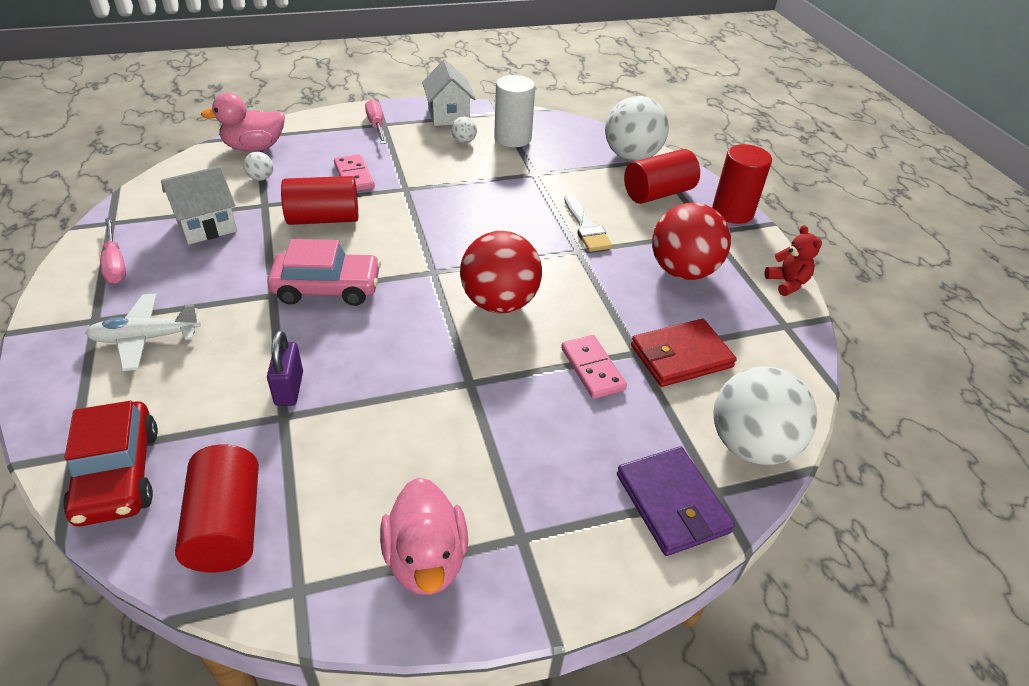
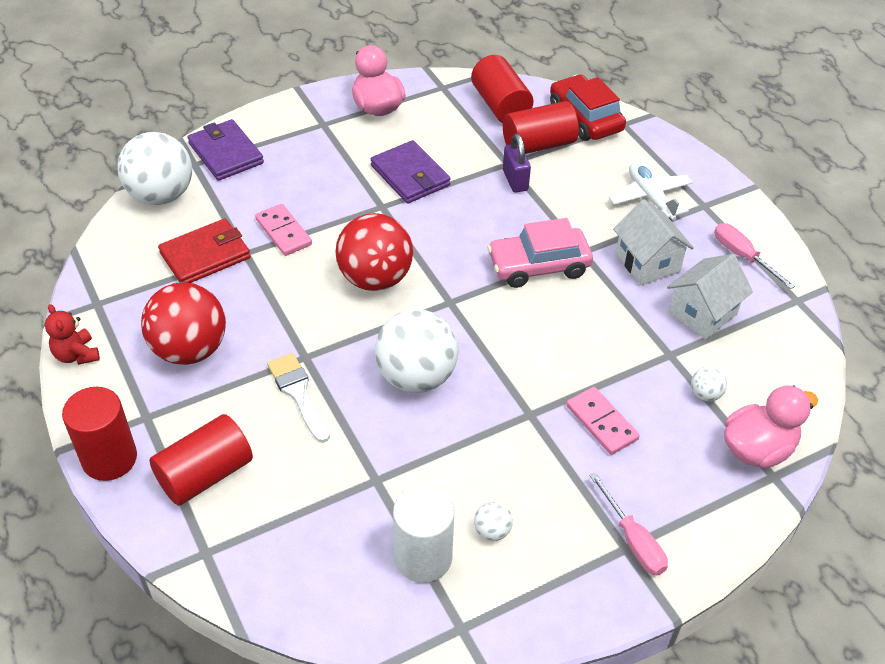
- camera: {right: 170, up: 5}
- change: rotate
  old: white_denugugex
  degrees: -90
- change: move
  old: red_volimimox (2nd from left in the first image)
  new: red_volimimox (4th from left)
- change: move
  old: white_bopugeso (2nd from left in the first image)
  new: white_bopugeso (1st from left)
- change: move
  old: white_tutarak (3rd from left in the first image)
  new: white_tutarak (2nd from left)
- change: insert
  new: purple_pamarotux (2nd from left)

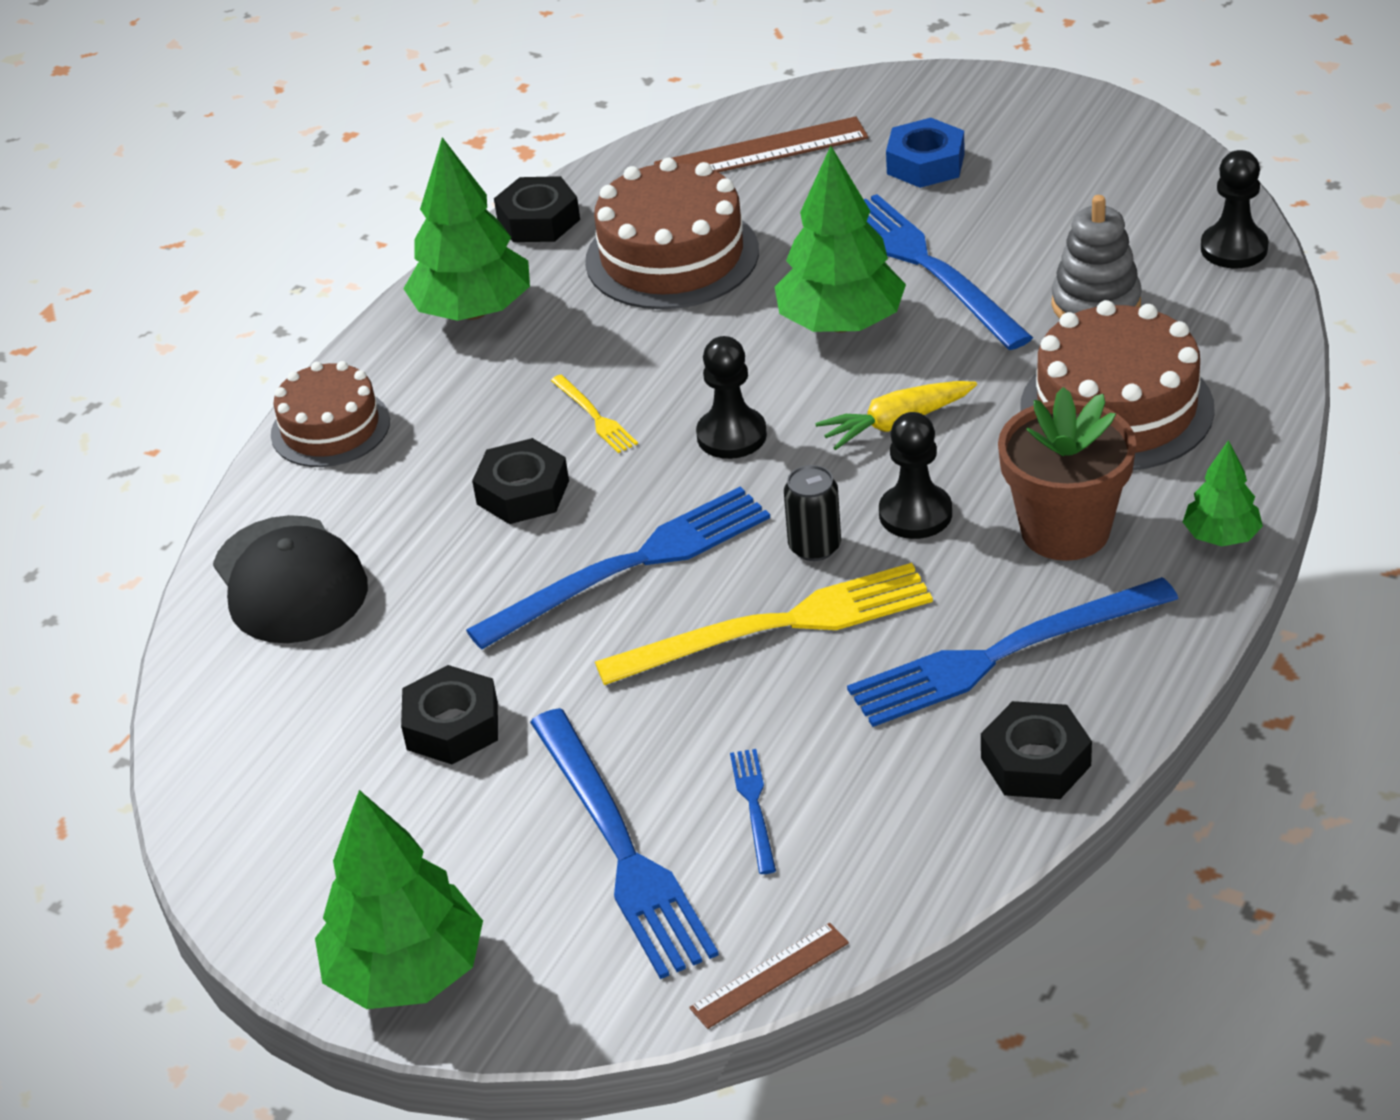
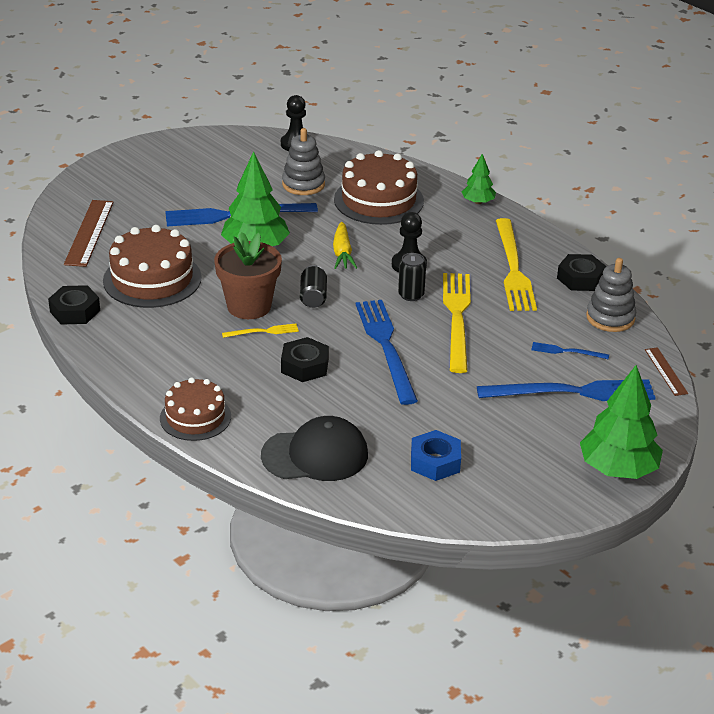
- camera: {right: -75, up: -5}
- change: delete
  old: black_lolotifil (1st from left)
- change: delete
  old: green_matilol (2nd from left)
- change: replace
  old: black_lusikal (1st from left)
  new: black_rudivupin (1st from left)
- change: recolor
  old: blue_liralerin (5th from left)
  new: yellow_liralerin (3rd from left)
- change: move
  old: blue_lolotifil
- change: move
  old: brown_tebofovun
- change: insert
  new: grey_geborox (2nd from left)

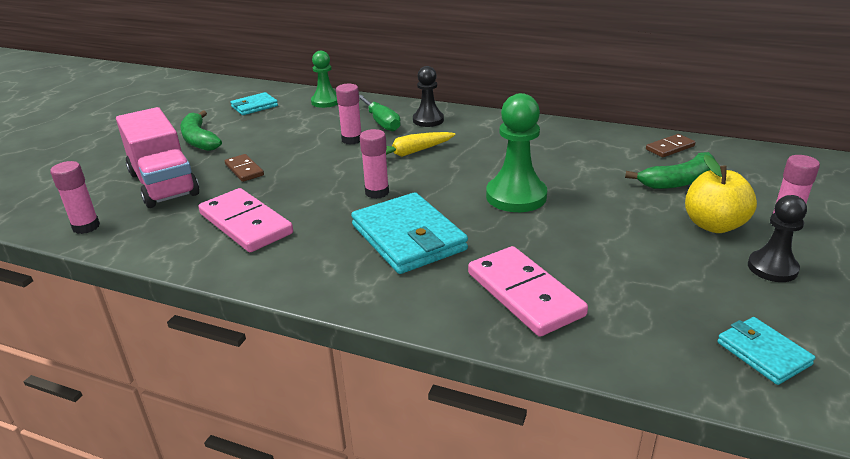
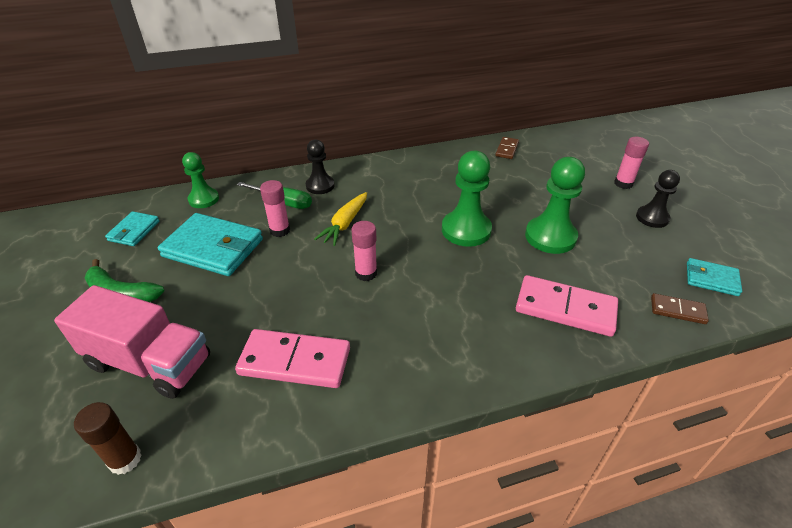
- camera: {right: -40, up: 10}
- change: recolor
  old: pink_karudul (1st from left)
  new: brown_karudul
- change: move
  old: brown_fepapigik (1st from left in the first image)
  new: brown_fepapigik (2nd from left)
- change: move
  old: turquoise_pamarotux (2nd from left)
- change: delete
  old: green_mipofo (2nd from left)
- change: delete
  old: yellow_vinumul
- change: insert
  new: green_lusikal (3rd from left)

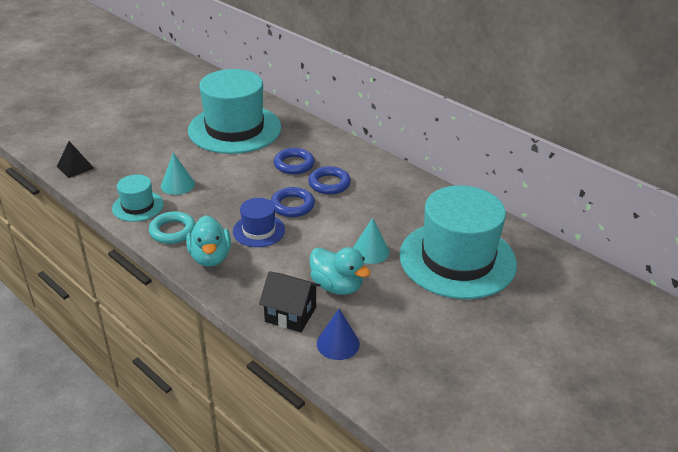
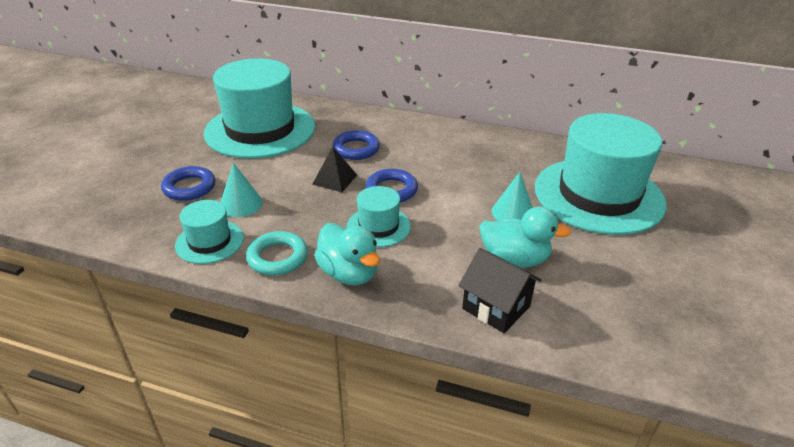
- camera: {right: -25, up: 0}
- change: move
  old: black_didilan
- change: recolor
  old: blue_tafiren
  new: turquoise_tafiren (3rd from left)
- change: rotate
  old: black_bopugeso
  degrees: 45
- change: move
  old: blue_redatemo (3rd from left in the first image)
  new: blue_redatemo (1st from left)
- change: delete
  old: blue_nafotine

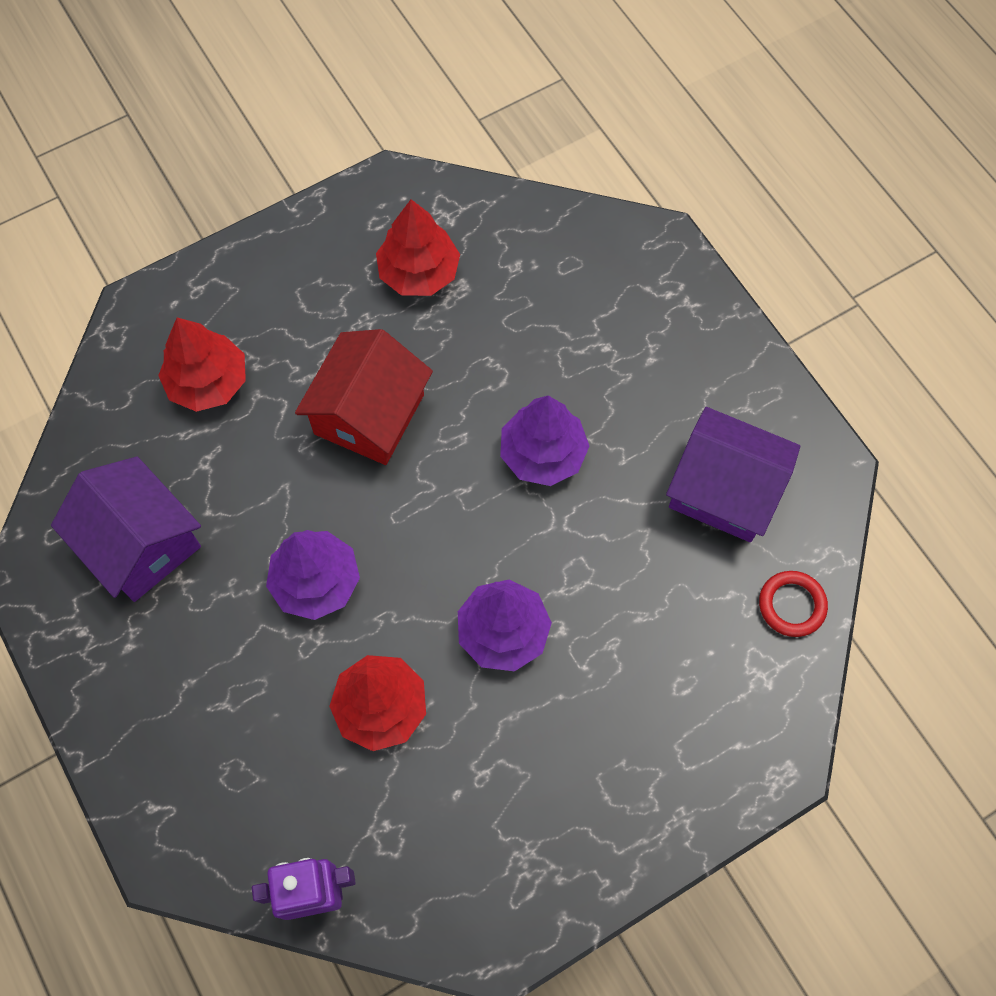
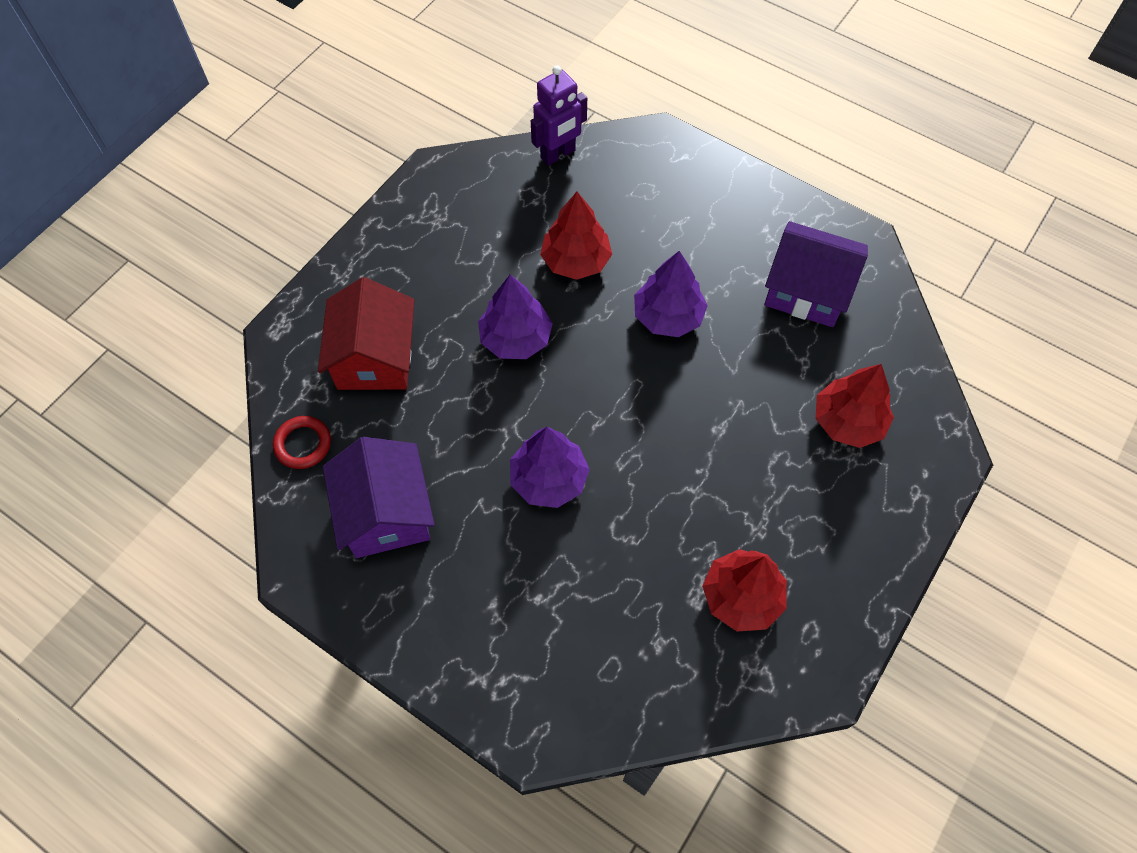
- camera: {right: 155, up: -5}
- change: move
  old: red_bopugeso
- change: rotate
  old: purple_bopugeso (2nd from left in the first image)
  degrees: 75

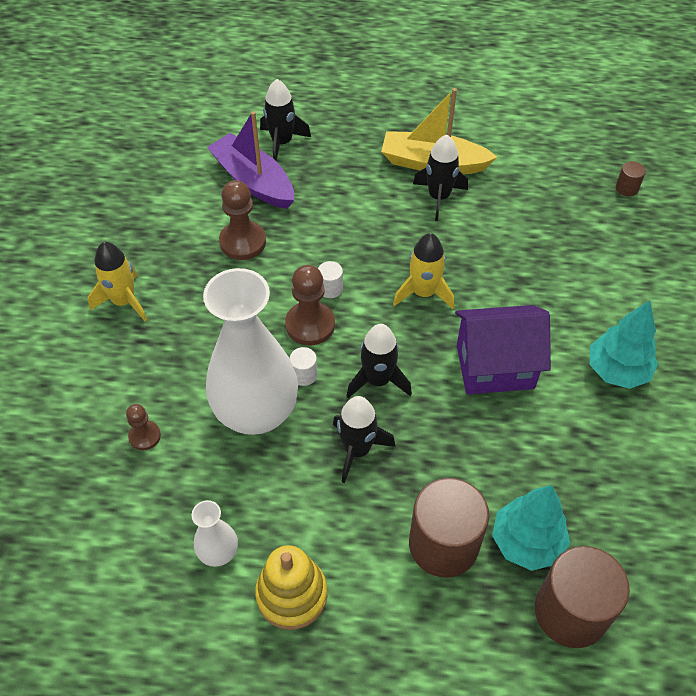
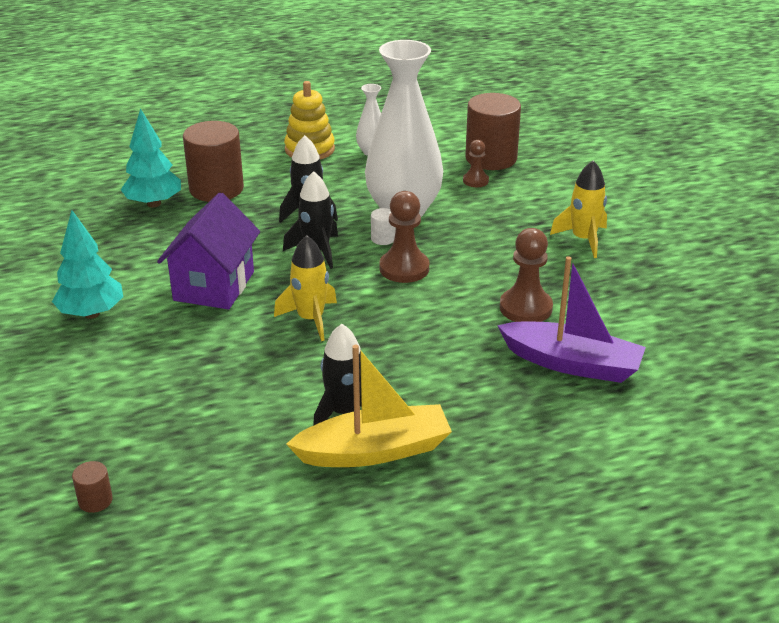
- camera: {right: 155, up: -20}
- change: delete
  old: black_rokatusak (1st from left)
- change: delete
  old: white_volimimox (2nd from left)
- change: rotate
  old: purple_bopugeso
  degrees: -45
- change: move
  old: brown_volimimox (2nd from left in the first image)
  new: brown_volimimox (3rd from left)

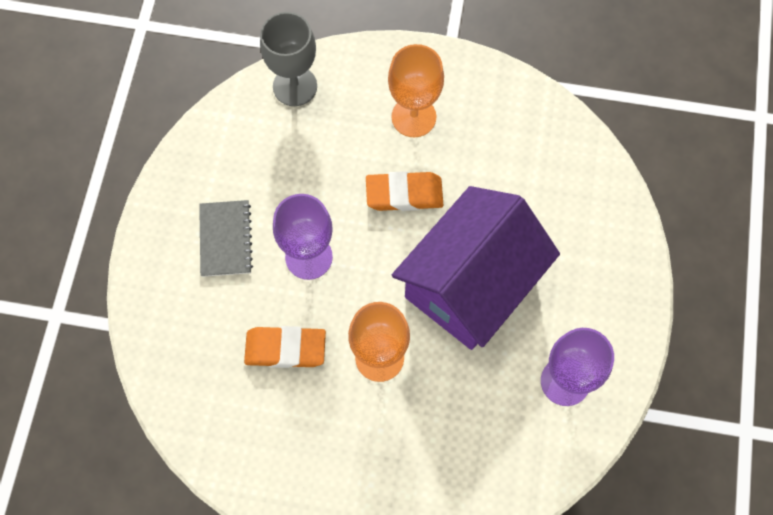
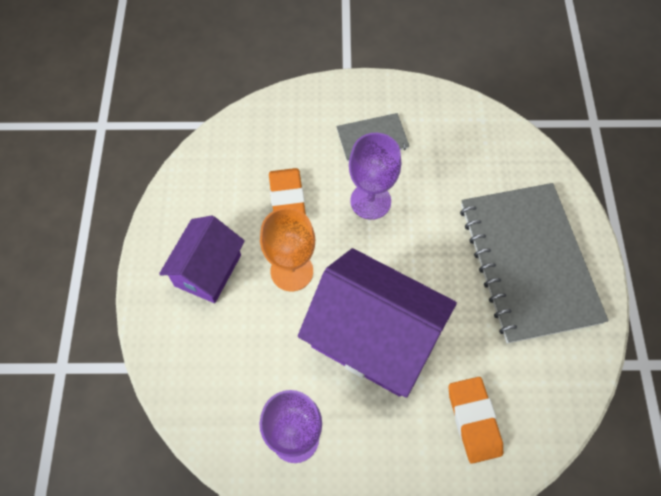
- camera: {right: 80, up: -5}
- change: delete
  old: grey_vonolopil
- change: move
  old: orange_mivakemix (2nd from left)
- change: replace
  old: orange_vonolopil (2nd from left)
  new: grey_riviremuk (2nd from left)
- change: insert
  new: purple_bopugeso (1st from left)

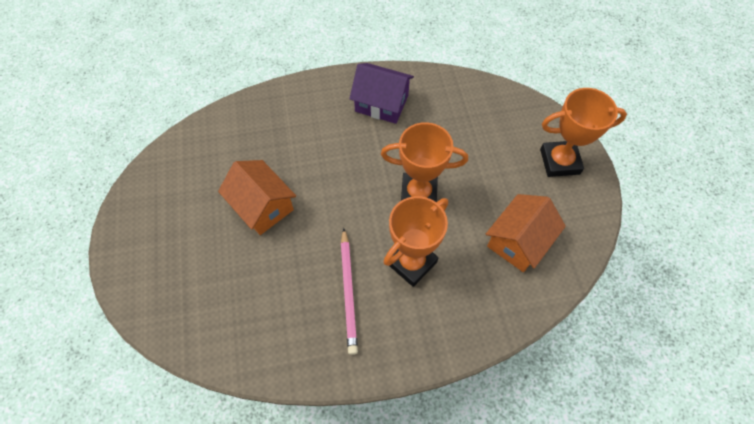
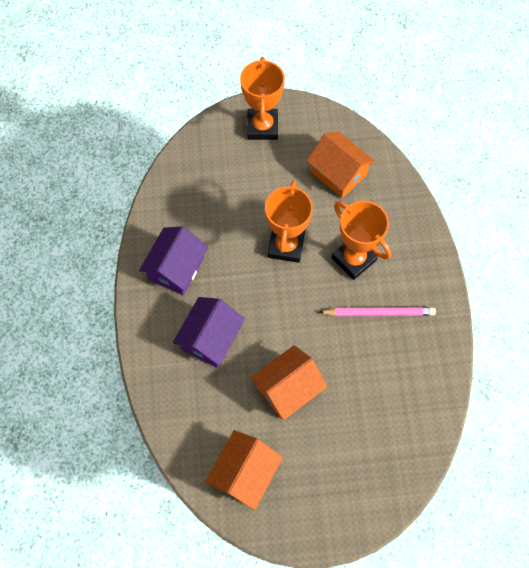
- camera: {right: -85, up: 5}
- change: insert
  new: purple_bopugeso (2nd from left)
- change: insert
  new: orange_bopugeso (1st from left)

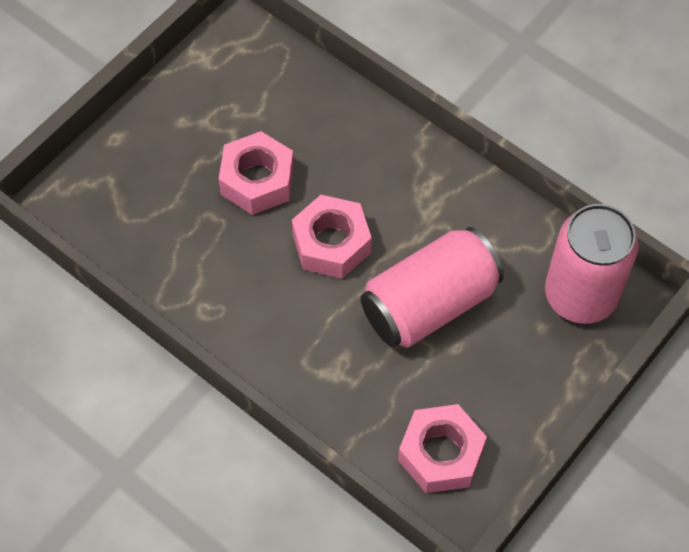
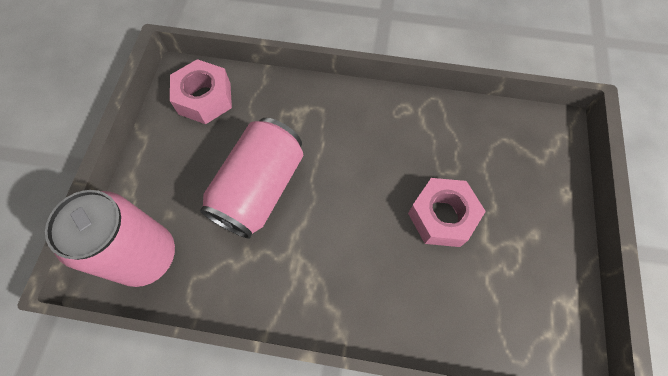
- camera: {right: 150, up: 5}
- change: delete
  old: pink_lolotifil (2nd from left)

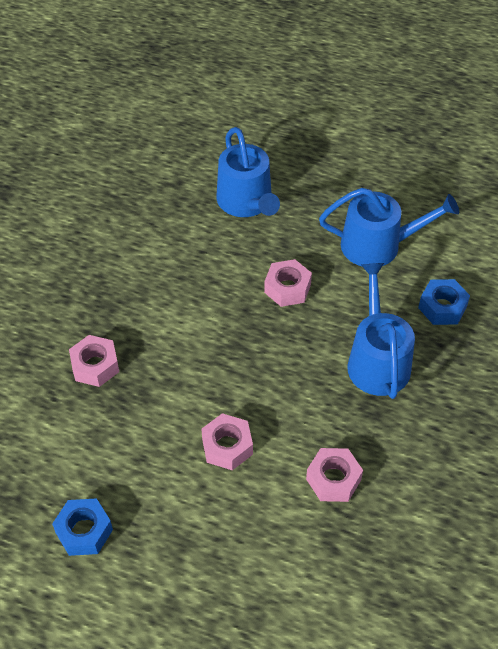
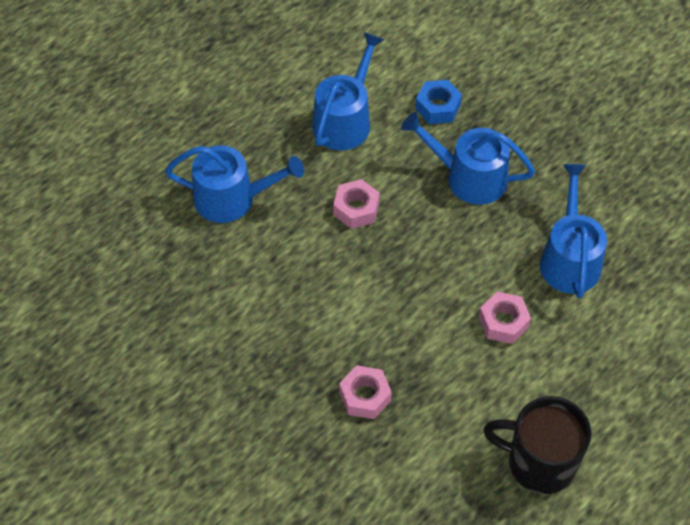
- camera: {right: -65, up: 5}
- change: replace
  old: blue_lolotifil (1st from left)
  new: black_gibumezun
- change: replace
  old: pink_lolotifil (4th from left)
  new: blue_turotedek (4th from left)

